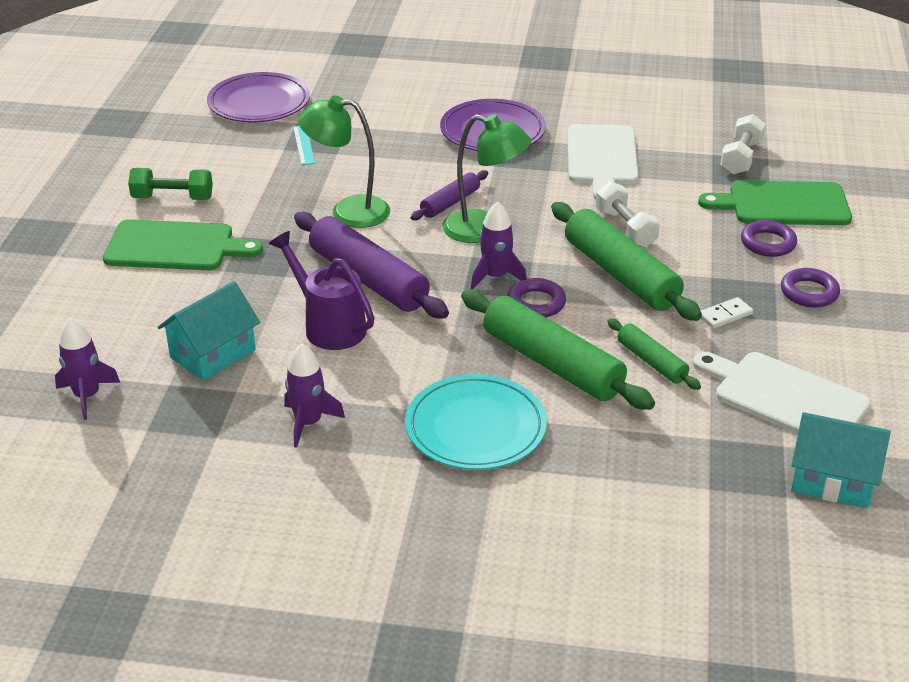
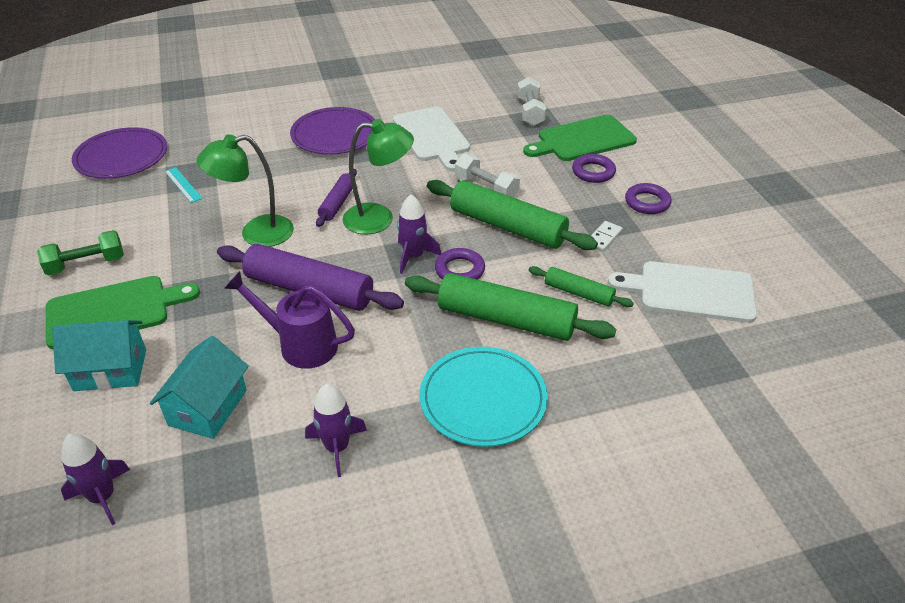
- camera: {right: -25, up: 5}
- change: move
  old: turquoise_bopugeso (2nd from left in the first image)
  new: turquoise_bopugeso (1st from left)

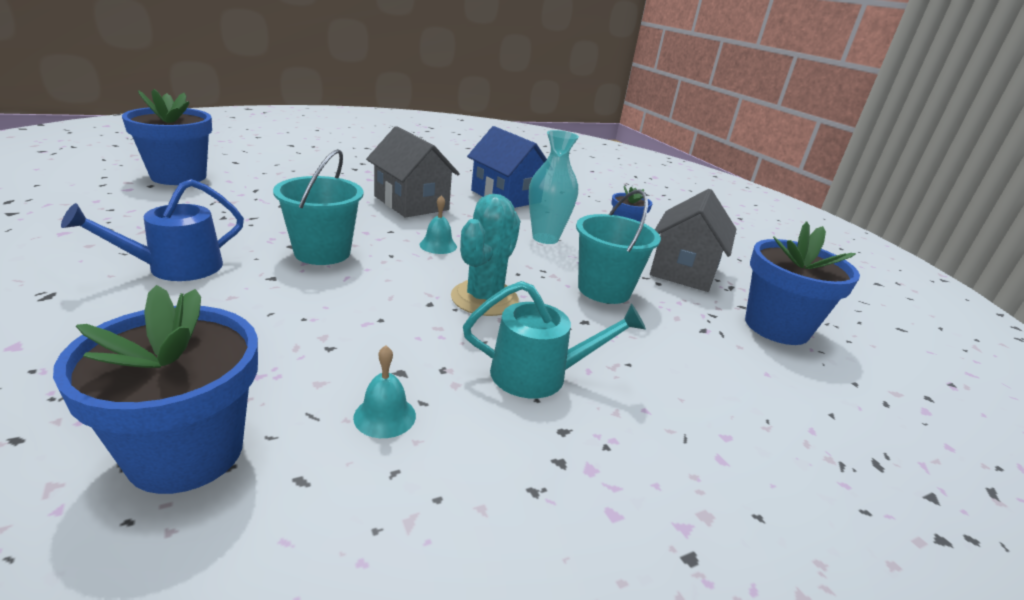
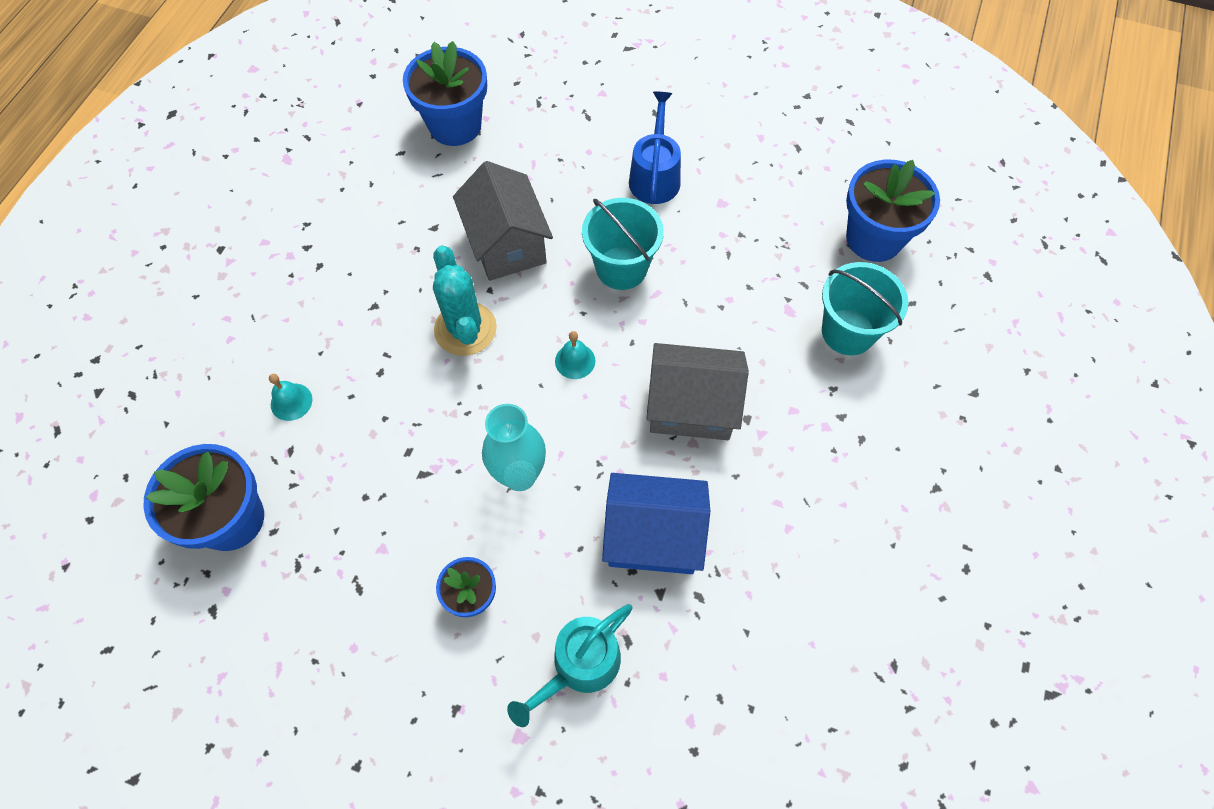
- camera: {right: 140, up: 35}
- change: move
  old: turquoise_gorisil (1st from left)
- change: move
  old: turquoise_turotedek
- change: move
  old: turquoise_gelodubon (2nd from left)
- change: move
  old: grey_bopugeso (2nd from left in the first image)
  new: grey_bopugeso (1st from left)

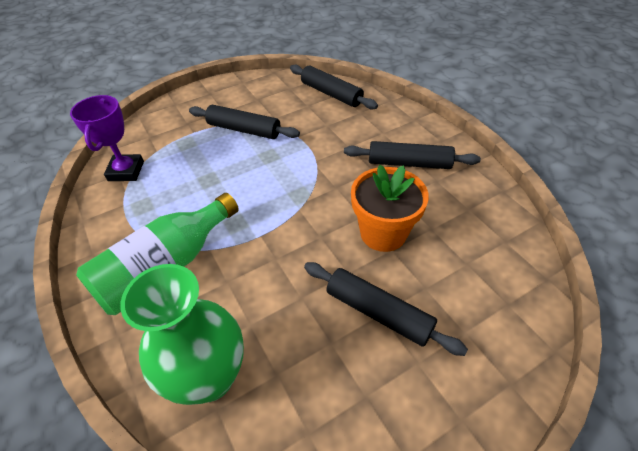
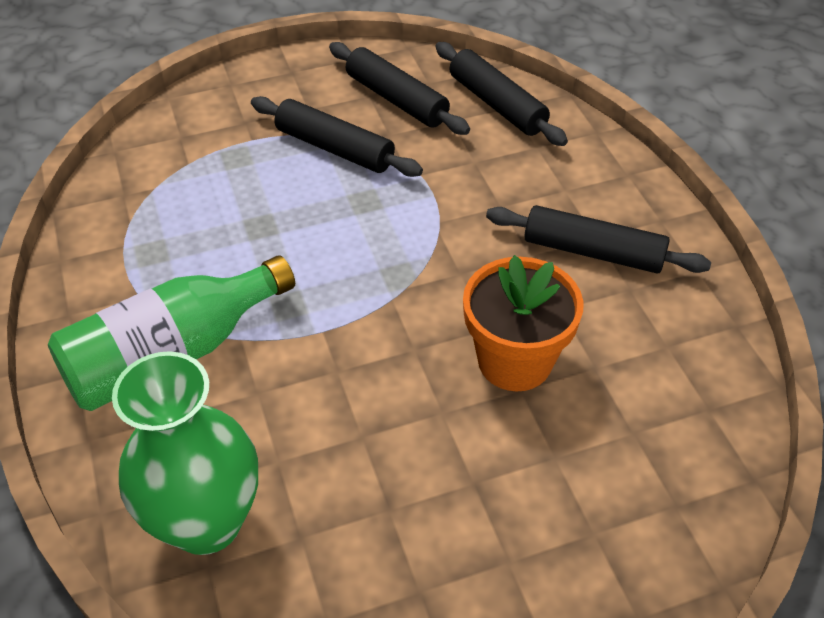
- camera: {right: 10, up: 0}
- change: delete
  old: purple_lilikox
- change: move
  old: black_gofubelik (3rd from left in the first image)
  new: black_gofubelik (2nd from left)

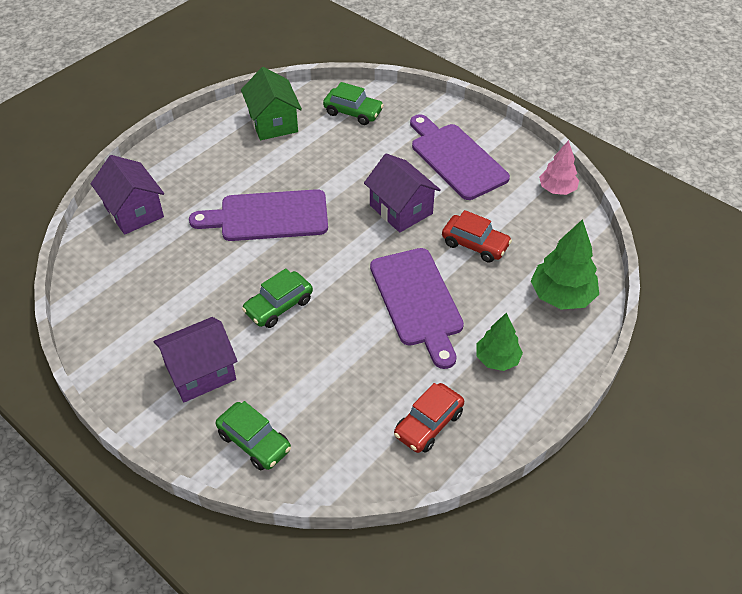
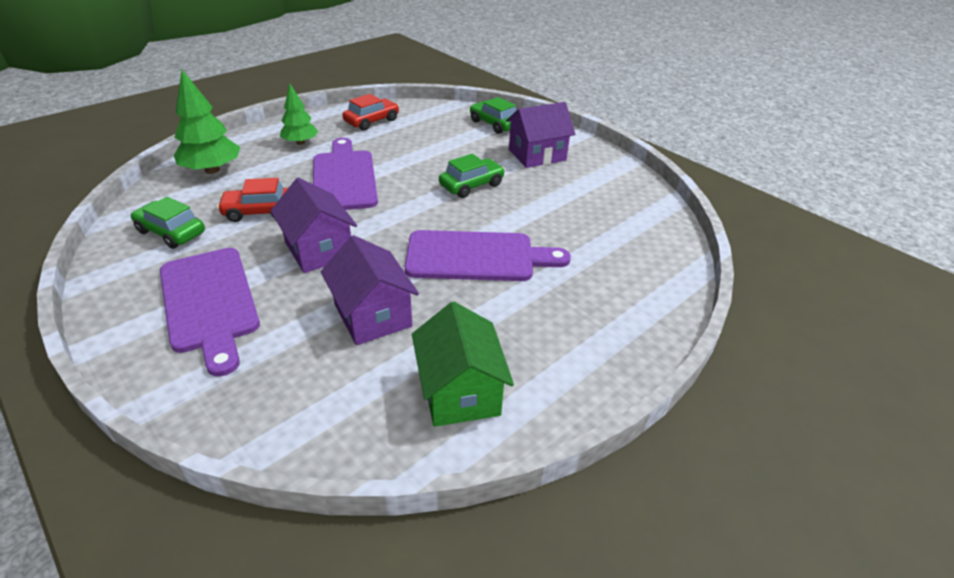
- camera: {right: -175, up: -10}
- change: move
  old: purple_bopugeso (1st from left in the first image)
  new: purple_bopugeso (2nd from left)
- change: move
  old: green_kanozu (3rd from left in the first image)
  new: green_kanozu (1st from left)
- change: rotate
  old: red_kanozu (2nd from left in the first image)
  degrees: -45
- change: delete
  old: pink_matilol

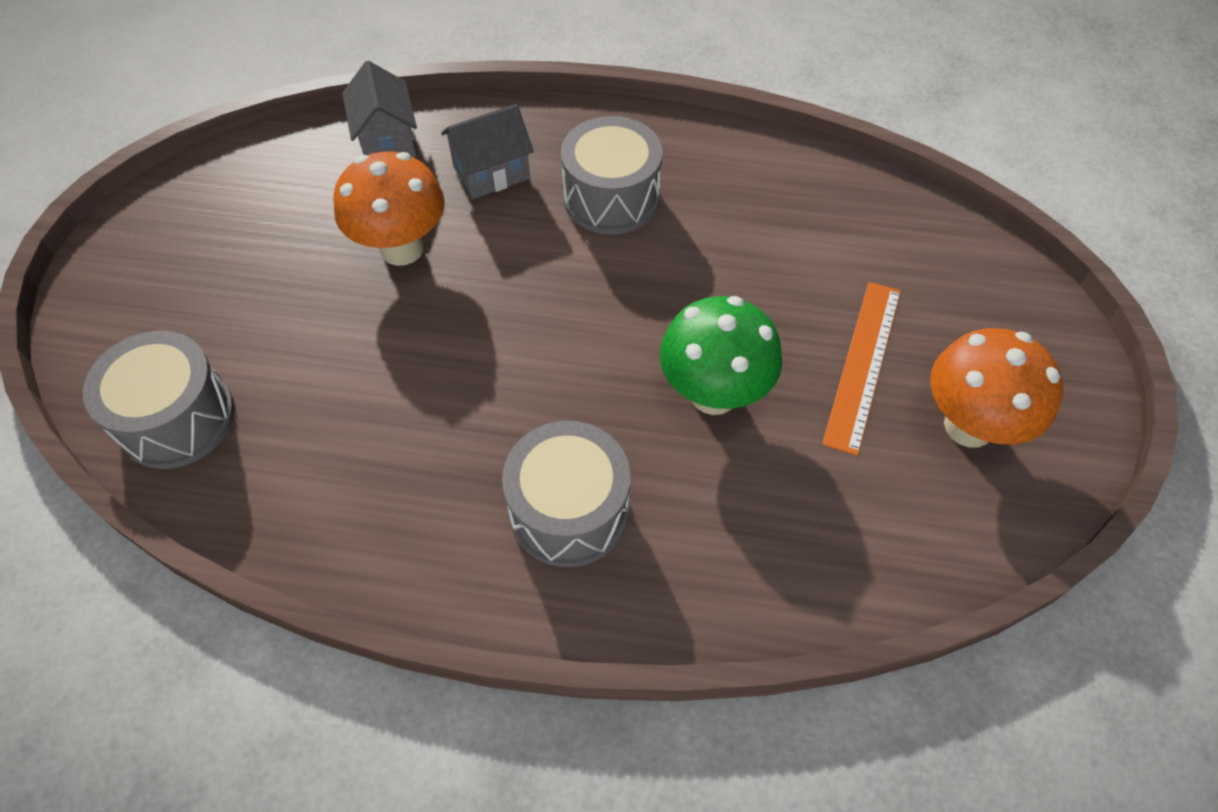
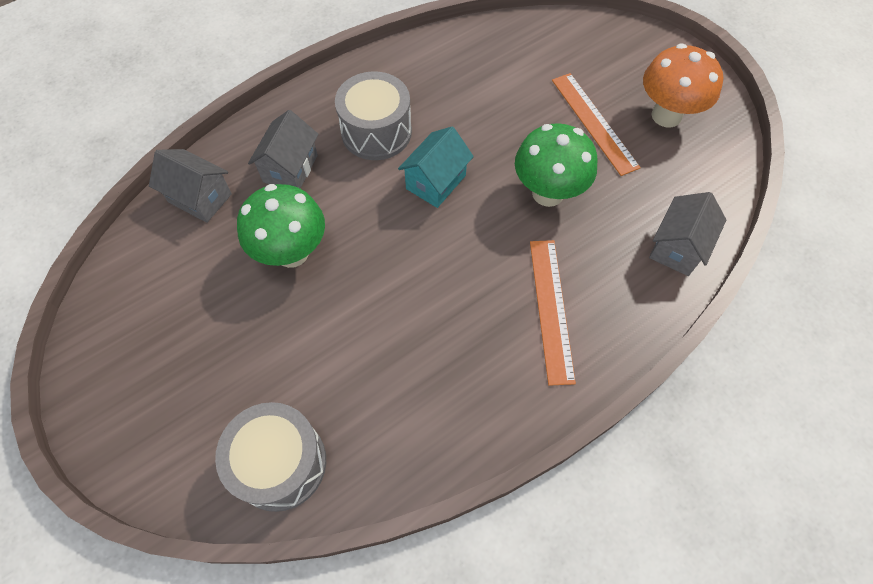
- camera: {right: -45, up: 5}
- change: recolor
  old: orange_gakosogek (1st from left)
  new: green_gakosogek (1st from left)
- change: replace
  old: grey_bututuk (2nd from left)
  new: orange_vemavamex (1st from left)
- change: insert
  new: turquoise_bopugeso
- change: insert
  new: grey_bopugeso (3rd from left)

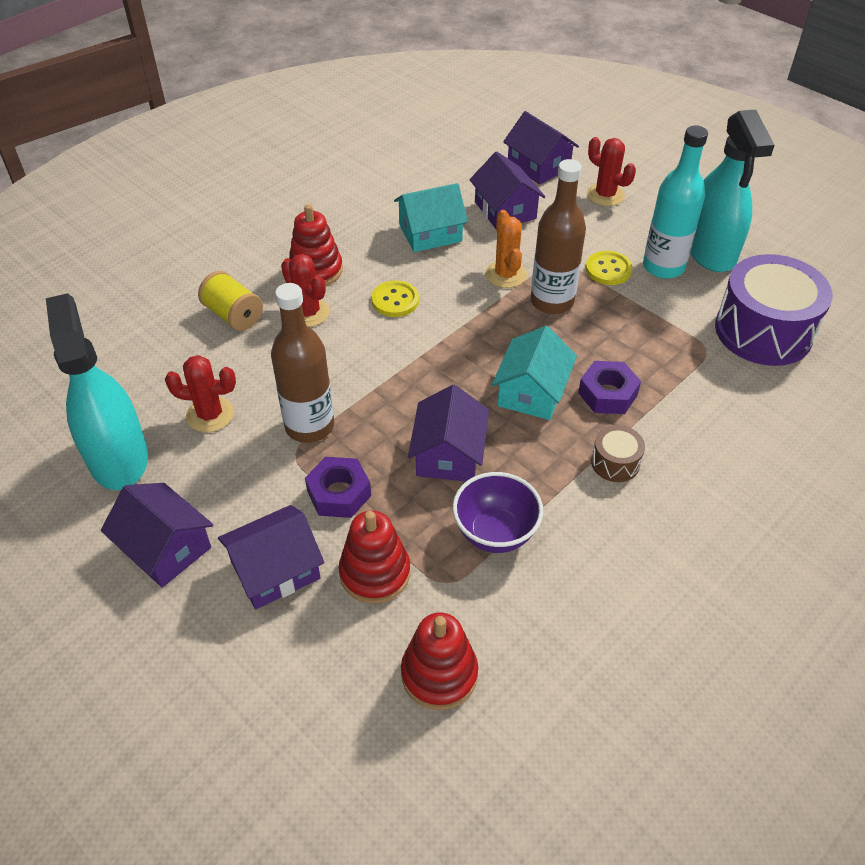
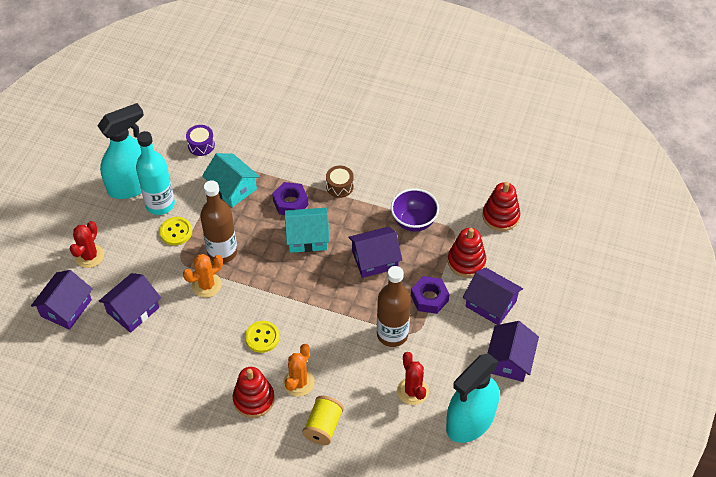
- camera: {right: -115, up: 5}
- change: recolor
  old: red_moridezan (2nd from left)
  new: orange_moridezan (2nd from left)
- change: move
  old: turquoise_bopugeso (1st from left)
- change: resize
  old: purple_bututuk
  factor: 0.45

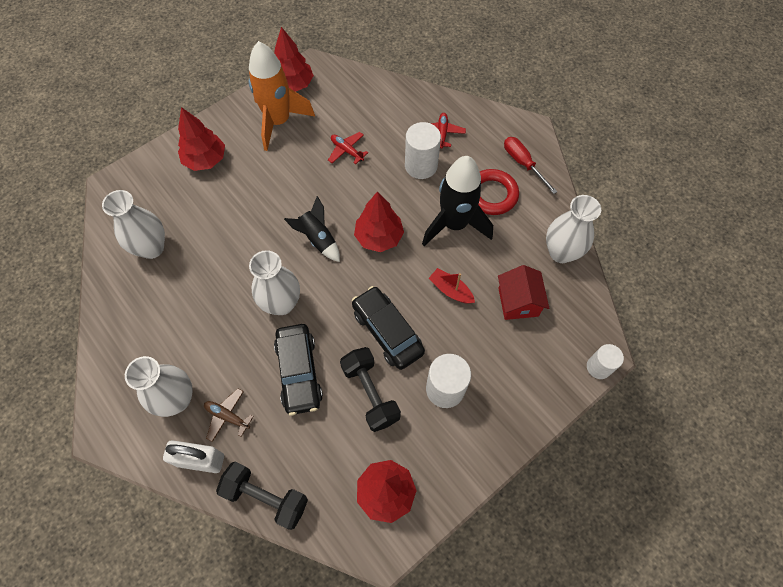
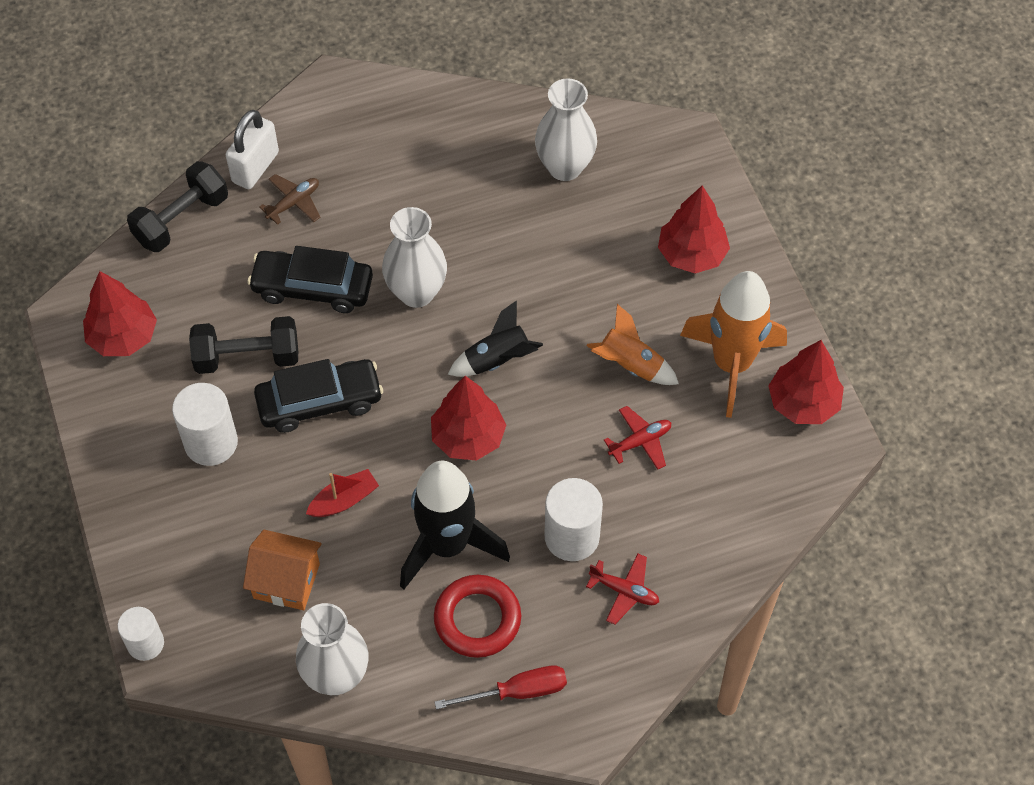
- camera: {right: 110, up: -5}
- change: delete
  old: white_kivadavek (2nd from left)
- change: recolor
  old: red_bopugeso
  new: orange_bopugeso
- change: insert
  new: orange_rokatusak (1st from left)

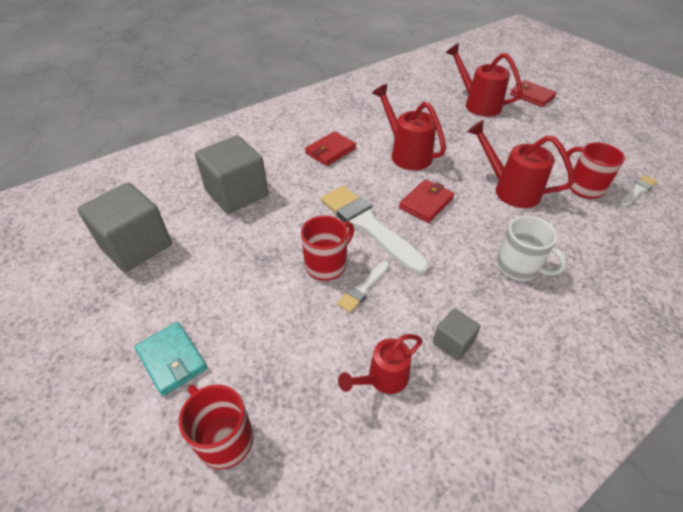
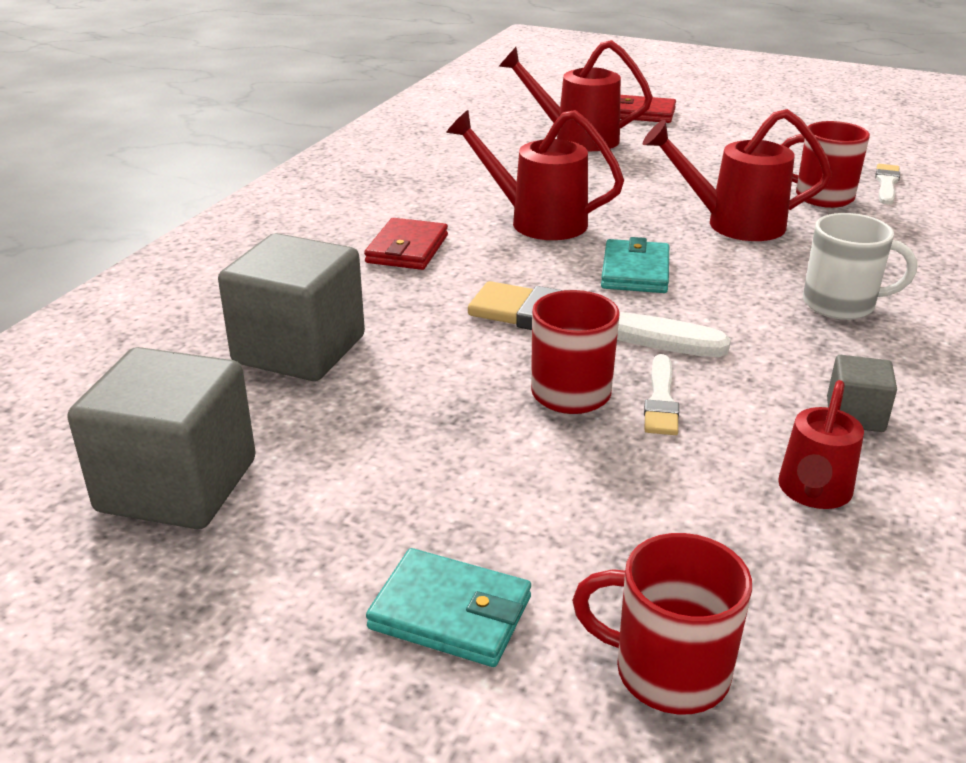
- camera: {right: -30, up: -15}
- change: recolor
  old: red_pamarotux (2nd from left)
  new: turquoise_pamarotux (2nd from left)

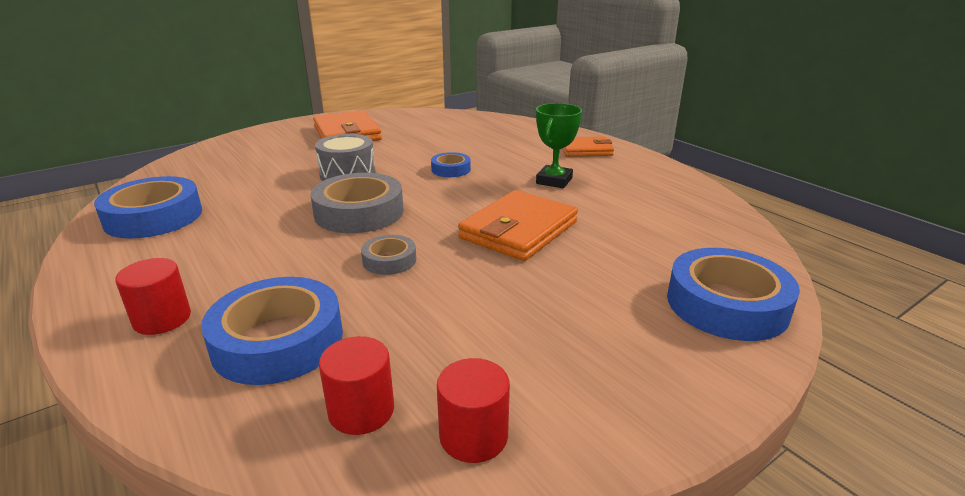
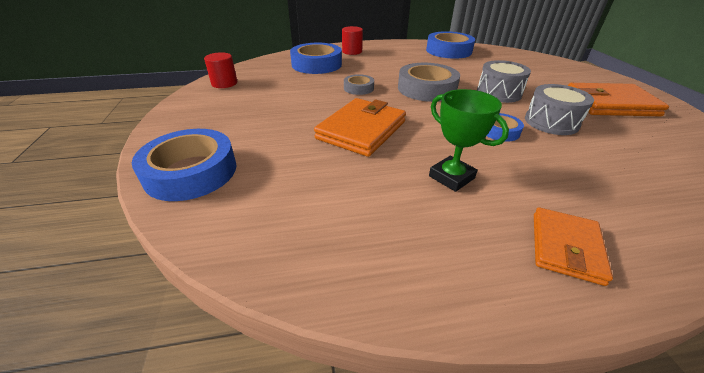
- camera: {right: 115, up: 10}
- change: delete
  old: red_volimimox (2nd from left)
- change: rotate
  old: orange_pamarotux (2nd from left in the first image)
  degrees: 60
- change: insert
  new: grey_bututuk (2nd from left)

